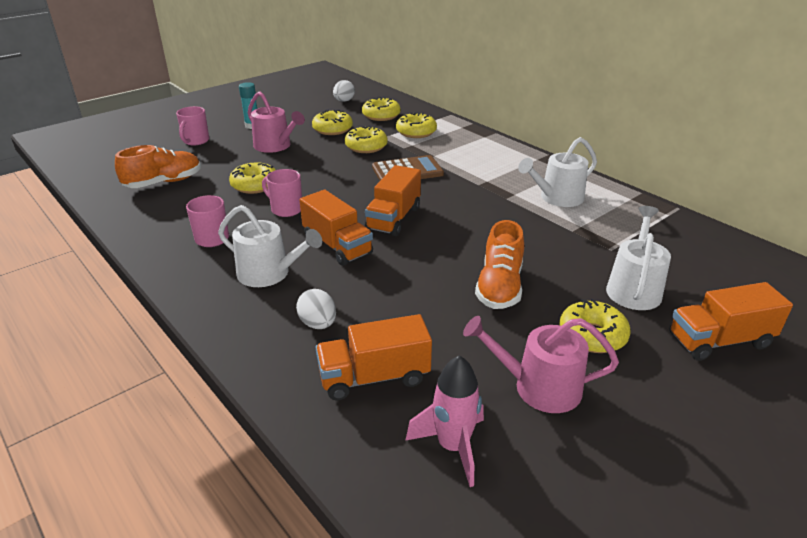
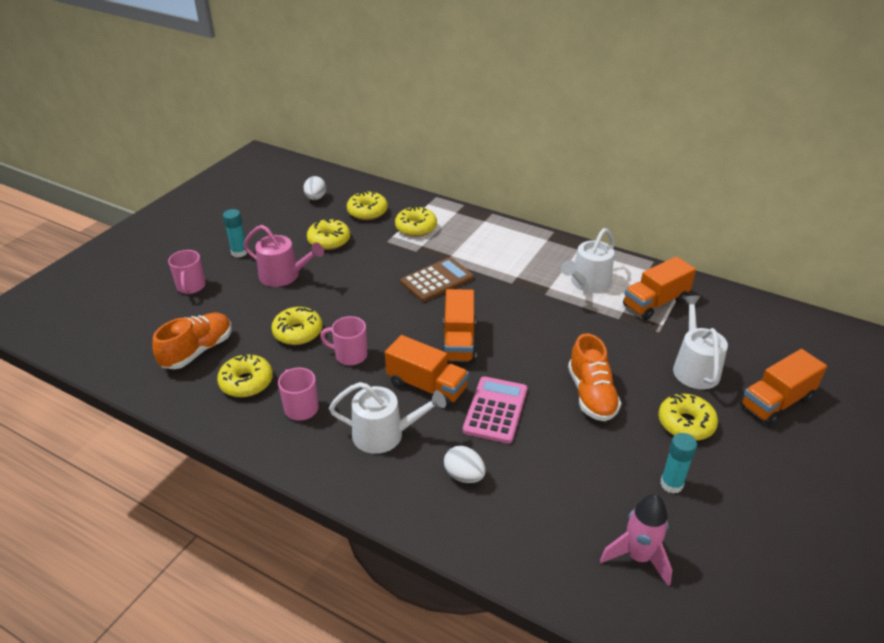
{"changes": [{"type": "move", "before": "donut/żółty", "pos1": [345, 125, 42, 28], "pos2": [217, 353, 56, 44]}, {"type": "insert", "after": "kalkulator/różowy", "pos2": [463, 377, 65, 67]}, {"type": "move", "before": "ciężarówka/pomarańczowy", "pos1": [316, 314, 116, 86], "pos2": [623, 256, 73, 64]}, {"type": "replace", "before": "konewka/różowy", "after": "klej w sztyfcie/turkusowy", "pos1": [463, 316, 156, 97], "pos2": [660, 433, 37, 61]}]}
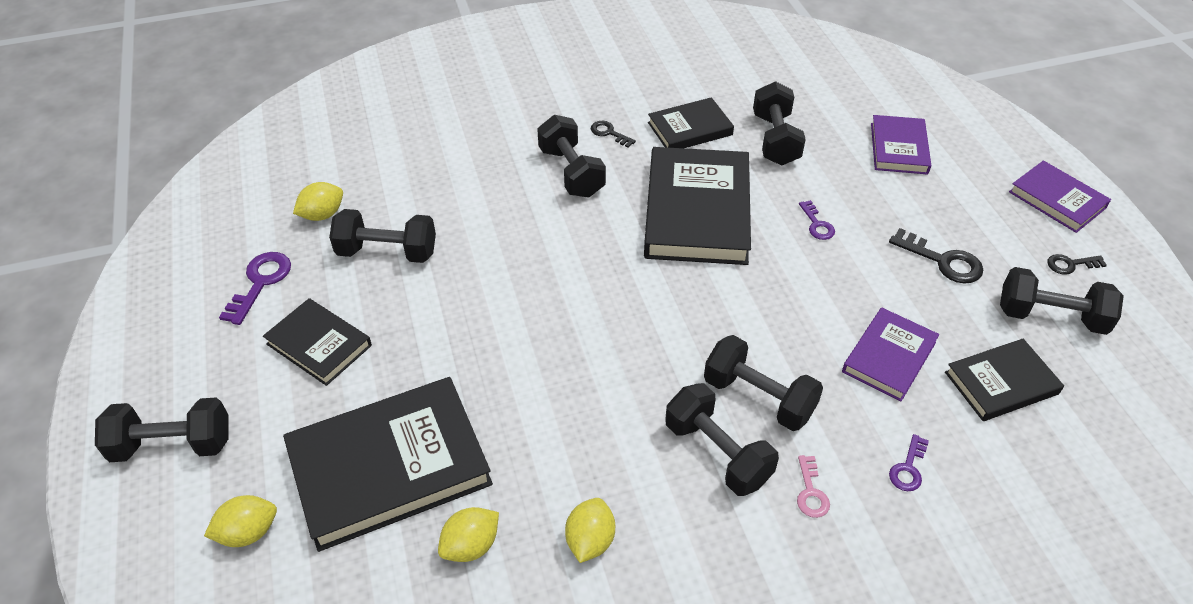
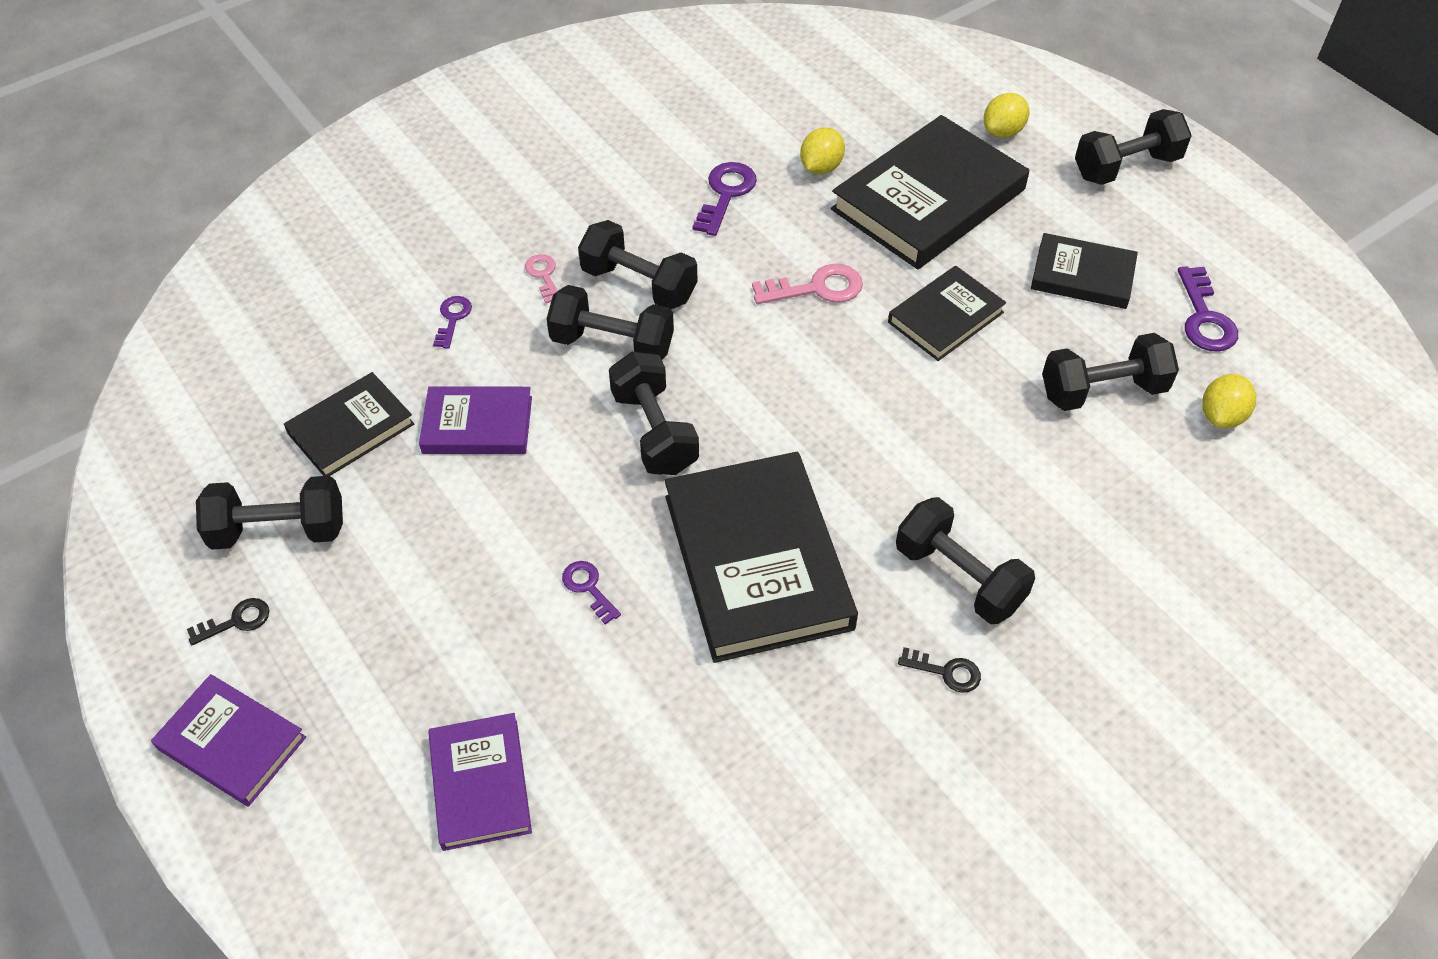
{"changes": [{"type": "rotate", "before": "książka/fioletowy", "pos1": [842, 308, 97, 93], "pos2": [419, 386, 113, 68], "turn": 75}, {"type": "move", "before": "hantel/czarny", "pos1": [753, 81, 53, 84], "pos2": [609, 352, 90, 123]}, {"type": "replace", "before": "cytryna/żółty", "after": "klucz/fioletowy", "pos1": [565, 498, 50, 65], "pos2": [693, 162, 64, 74]}, {"type": "insert", "after": "klucz/różowy", "pos2": [752, 264, 111, 40]}, {"type": "move", "before": "książka/czarny", "pos1": [648, 97, 86, 51], "pos2": [888, 266, 118, 95]}, {"type": "delete", "before": "klucz/czarny", "pos1": [889, 228, 94, 56]}]}
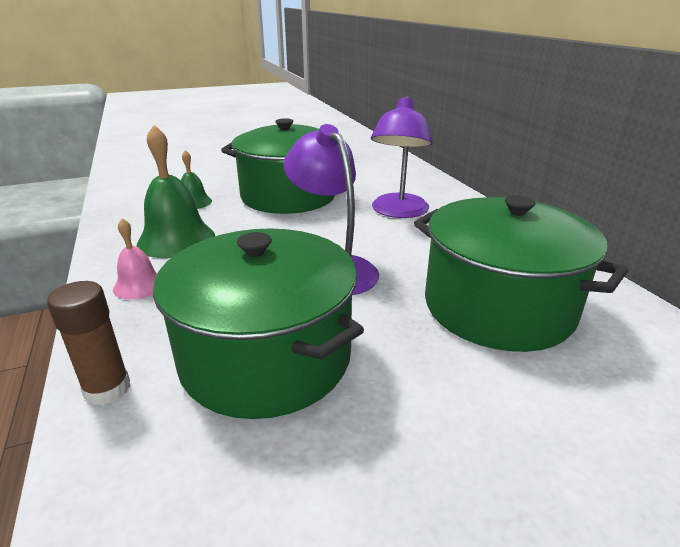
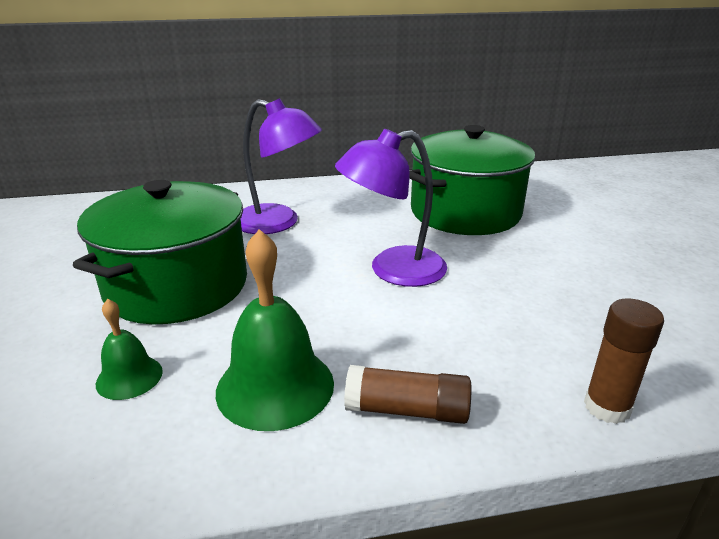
{"changes": [{"type": "replace", "before": "dzwonek/różowy", "after": "klej w sztyfcie/brązowy", "pos1": [113, 218, 45, 82], "pos2": [344, 365, 127, 59]}, {"type": "delete", "before": "garnek/zielony", "pos1": [153, 228, 211, 191]}]}
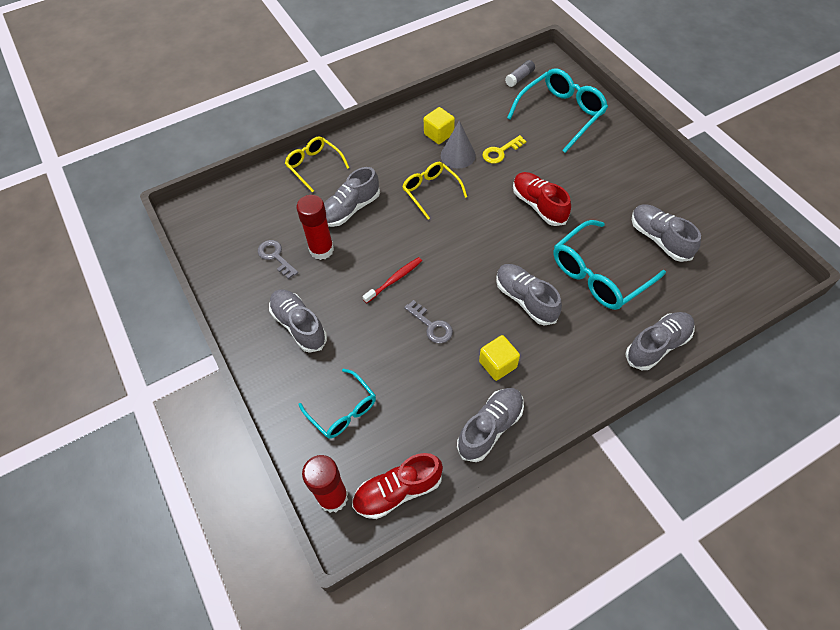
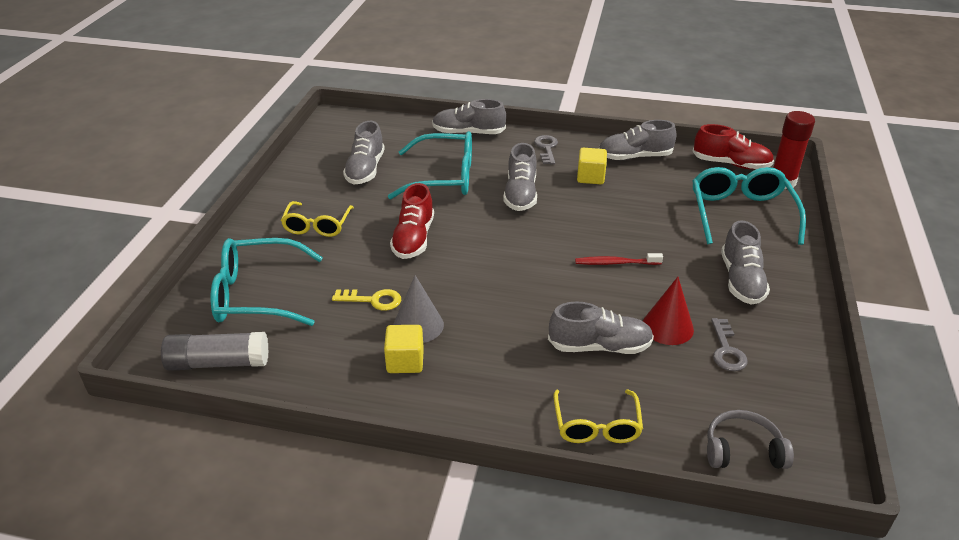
{"changes": [{"type": "resize", "before": "klej w sztyfcie/szary", "pos1": [505, 60, 30, 27], "pos2": [161, 332, 108, 39], "scale": 1.76}, {"type": "move", "before": "okulary/żółty", "pos1": [402, 162, 65, 58], "pos2": [281, 201, 73, 36]}, {"type": "move", "before": "klucz/szary", "pos1": [404, 300, 49, 43], "pos2": [534, 135, 24, 29]}, {"type": "replace", "before": "klej w sztyfcie/czerwony", "after": "stożek/czerwony", "pos1": [296, 195, 38, 65], "pos2": [643, 277, 51, 68]}, {"type": "resize", "before": "okulary/turkusowy", "pos1": [298, 369, 78, 70], "pos2": [692, 167, 114, 78], "scale": 1.6}, {"type": "insert", "after": "słuchawki/szary", "pos2": [707, 410, 87, 59]}]}
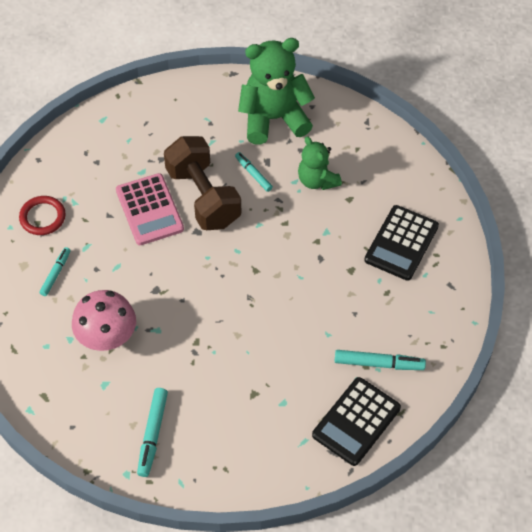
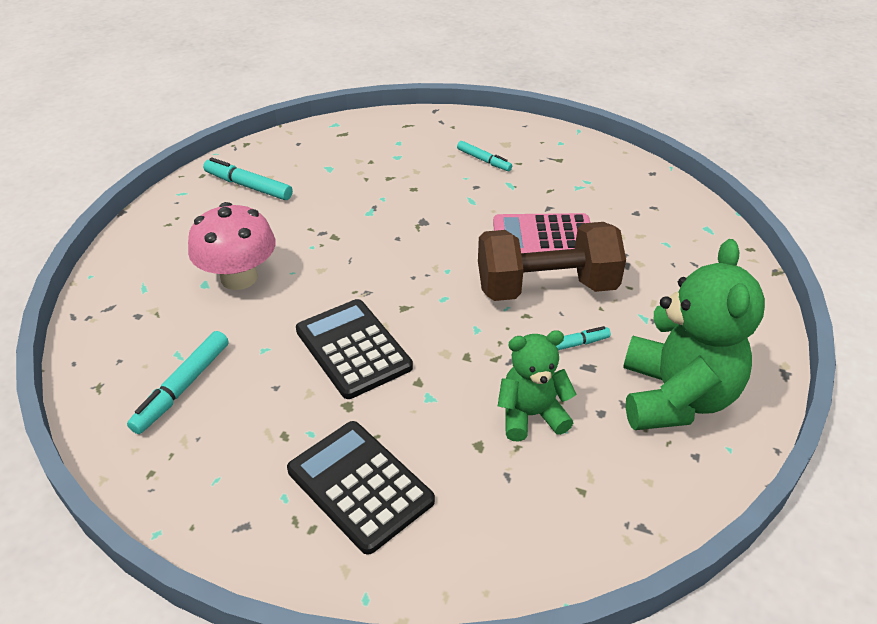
{"changes": [{"type": "move", "before": "grzyb/różowy", "pos1": [72, 290, 64, 61], "pos2": [188, 202, 88, 88]}, {"type": "move", "before": "kalkulator/czarny", "pos1": [312, 377, 89, 89], "pos2": [296, 299, 117, 100]}, {"type": "delete", "before": "pierścień/czerwony", "pos1": [19, 196, 47, 39]}]}
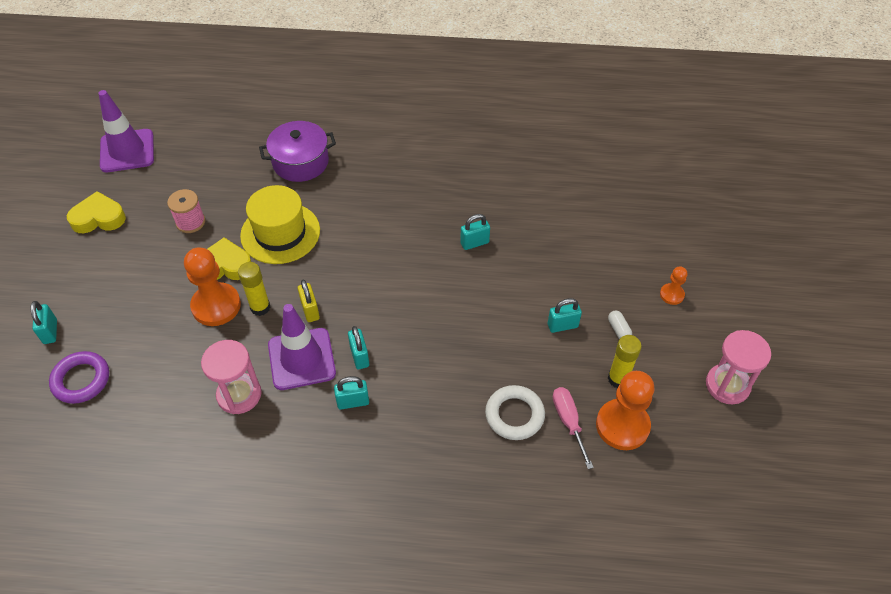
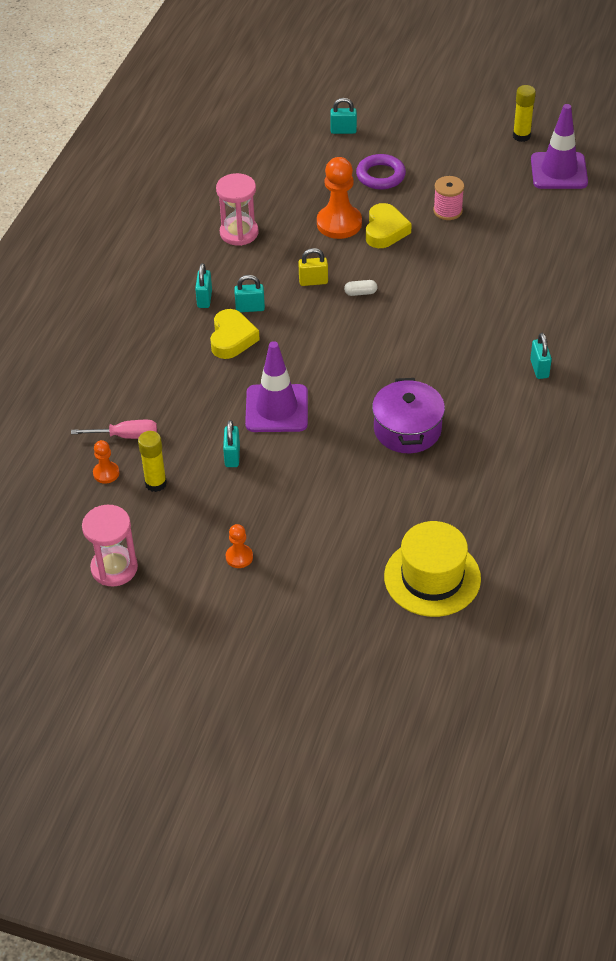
{"changes": [{"type": "resize", "before": "pionek/pomarańczowy", "pos1": [596, 371, 59, 79], "pos2": [93, 440, 26, 44], "scale": 0.5}, {"type": "move", "before": "serce/żółty", "pos1": [67, 191, 59, 42], "pos2": [210, 309, 50, 50]}, {"type": "move", "before": "pachołek/fioletowy", "pos1": [268, 304, 68, 86], "pos2": [245, 341, 63, 91]}, {"type": "move", "before": "kapsułka/biały", "pos1": [608, 311, 24, 28], "pos2": [344, 280, 33, 16]}, {"type": "move", "before": "pierścień/fioletowy", "pos1": [49, 351, 60, 53], "pos2": [356, 154, 50, 36]}, {"type": "move", "before": "garnek/fioletowy", "pos1": [259, 121, 77, 61], "pos2": [372, 378, 73, 75]}, {"type": "move", "before": "kapelusz/żółty", "pos1": [240, 185, 80, 79], "pos2": [384, 521, 97, 96]}, {"type": "move", "before": "klej w sztyfcie/żółty", "pos1": [238, 262, 32, 54], "pos2": [513, 85, 23, 57]}, {"type": "move", "before": "kłódka/turkusowy", "pos1": [460, 214, 30, 36], "pos2": [530, 333, 22, 46]}, {"type": "delete", "before": "pierścień/biały", "pos1": [485, 385, 60, 55]}]}
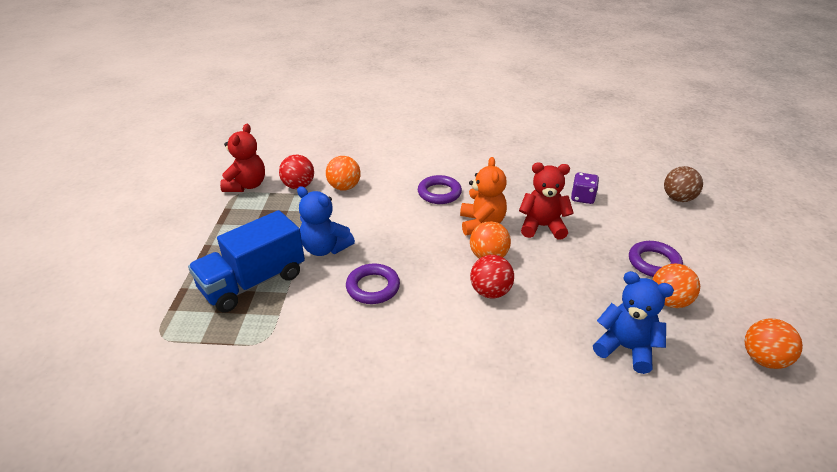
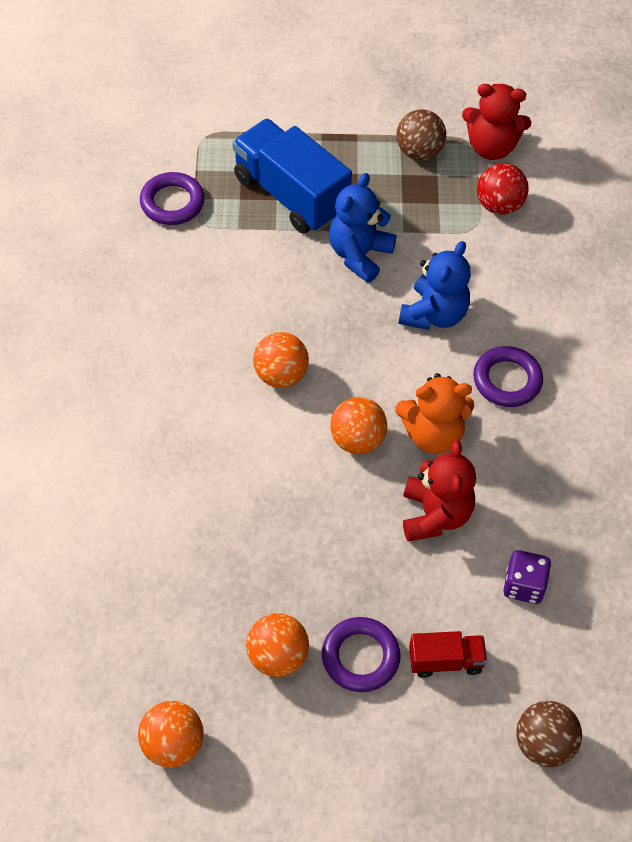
{"changes": [{"type": "move", "before": "pierścień/fioletowy", "pos1": [346, 263, 54, 41], "pos2": [140, 172, 65, 53]}, {"type": "move", "before": "piłka/pomarańczowy", "pos1": [326, 156, 35, 35], "pos2": [253, 332, 56, 56]}, {"type": "insert", "after": "piłka/brązowy", "pos2": [396, 109, 50, 51]}, {"type": "move", "before": "miś/niebieski", "pos1": [593, 271, 81, 103], "pos2": [399, 241, 72, 89]}, {"type": "insert", "after": "ciężarówka/czerwony", "pos2": [409, 631, 78, 47]}, {"type": "delete", "before": "piłka/czerwony", "pos1": [470, 255, 44, 43]}]}
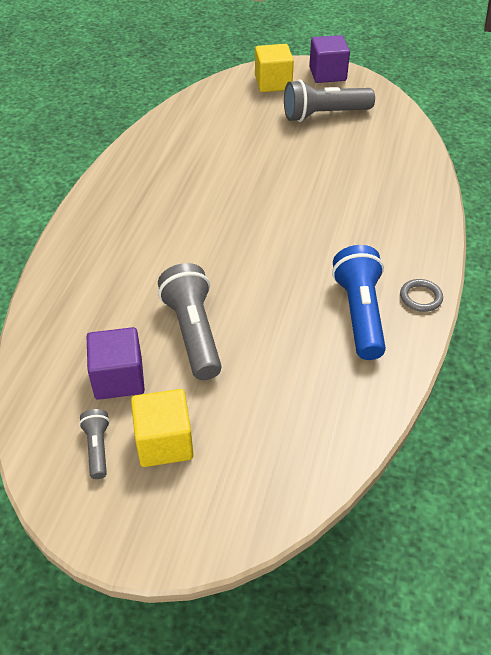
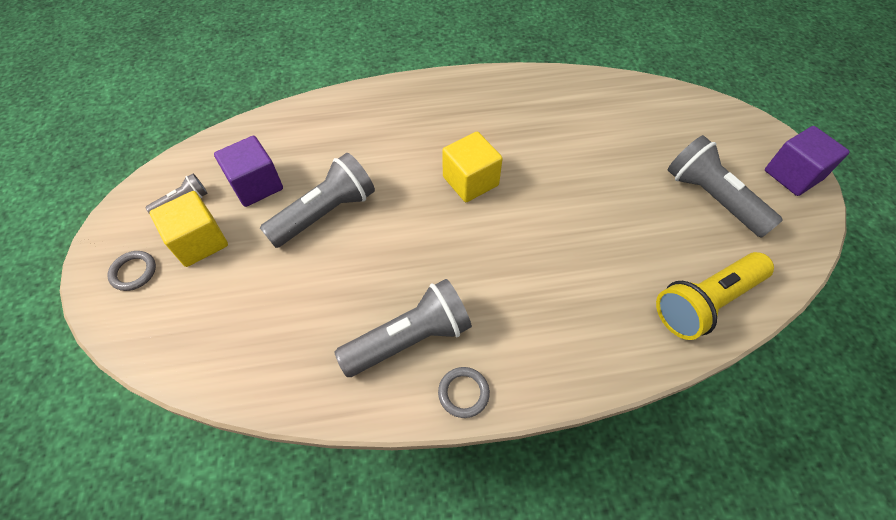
{"changes": [{"type": "insert", "after": "pierścień/szary", "pos2": [107, 251, 49, 40]}, {"type": "recolor", "before": "latarka/niebieski", "after": "latarka/szary", "pos1": [332, 245, 54, 115], "pos2": [334, 279, 138, 98]}, {"type": "move", "before": "sześcian/żółty", "pos1": [255, 44, 39, 48], "pos2": [442, 132, 61, 70]}, {"type": "insert", "after": "latarka/żółty", "pos2": [656, 252, 118, 88]}]}
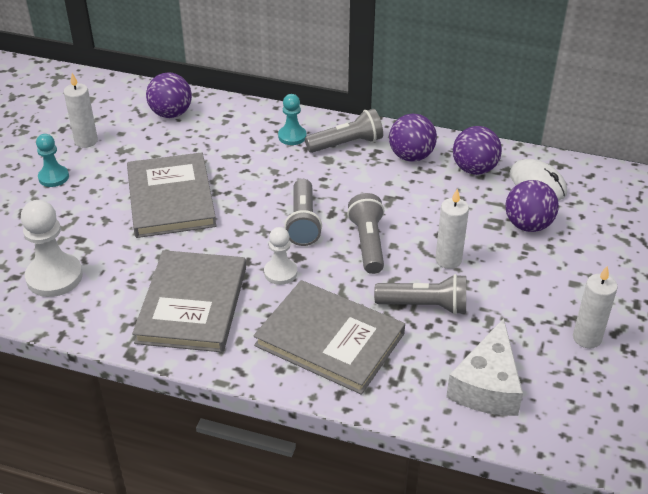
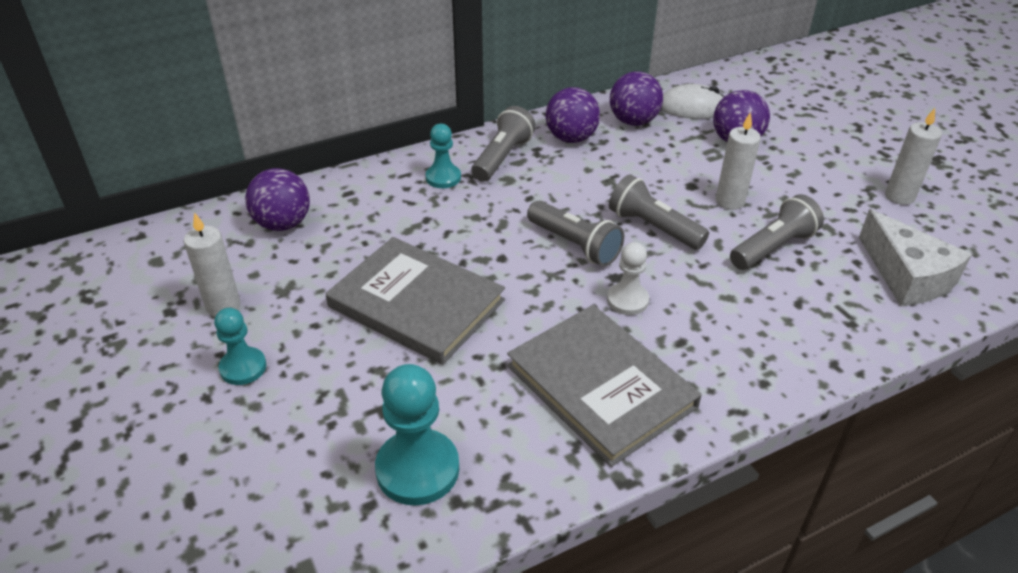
{"changes": [{"type": "recolor", "before": "pionek/biały", "after": "pionek/turkusowy", "pos1": [21, 200, 62, 97], "pos2": [375, 364, 84, 142]}, {"type": "delete", "before": "książka/szary", "pos1": [253, 280, 152, 115]}]}
